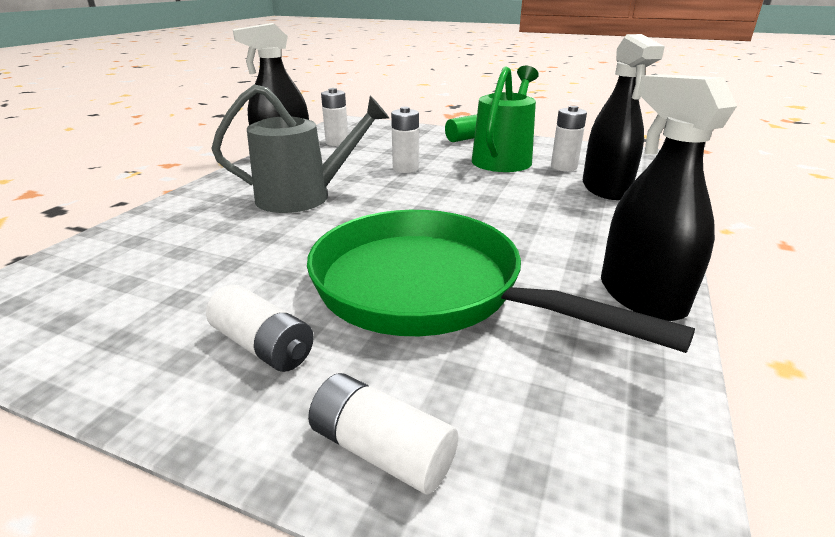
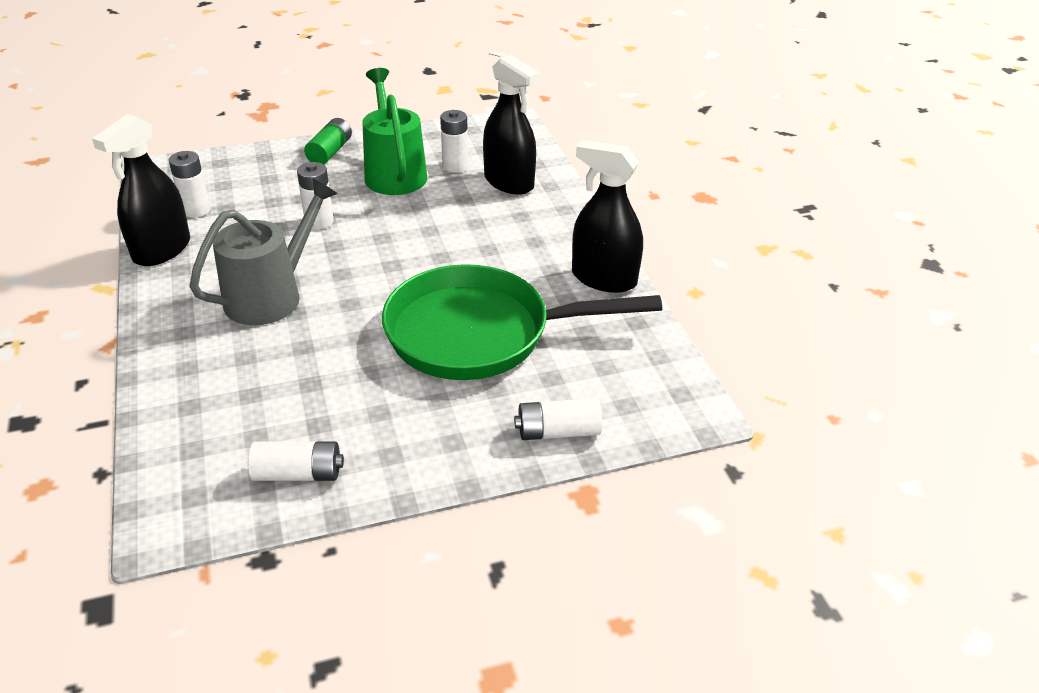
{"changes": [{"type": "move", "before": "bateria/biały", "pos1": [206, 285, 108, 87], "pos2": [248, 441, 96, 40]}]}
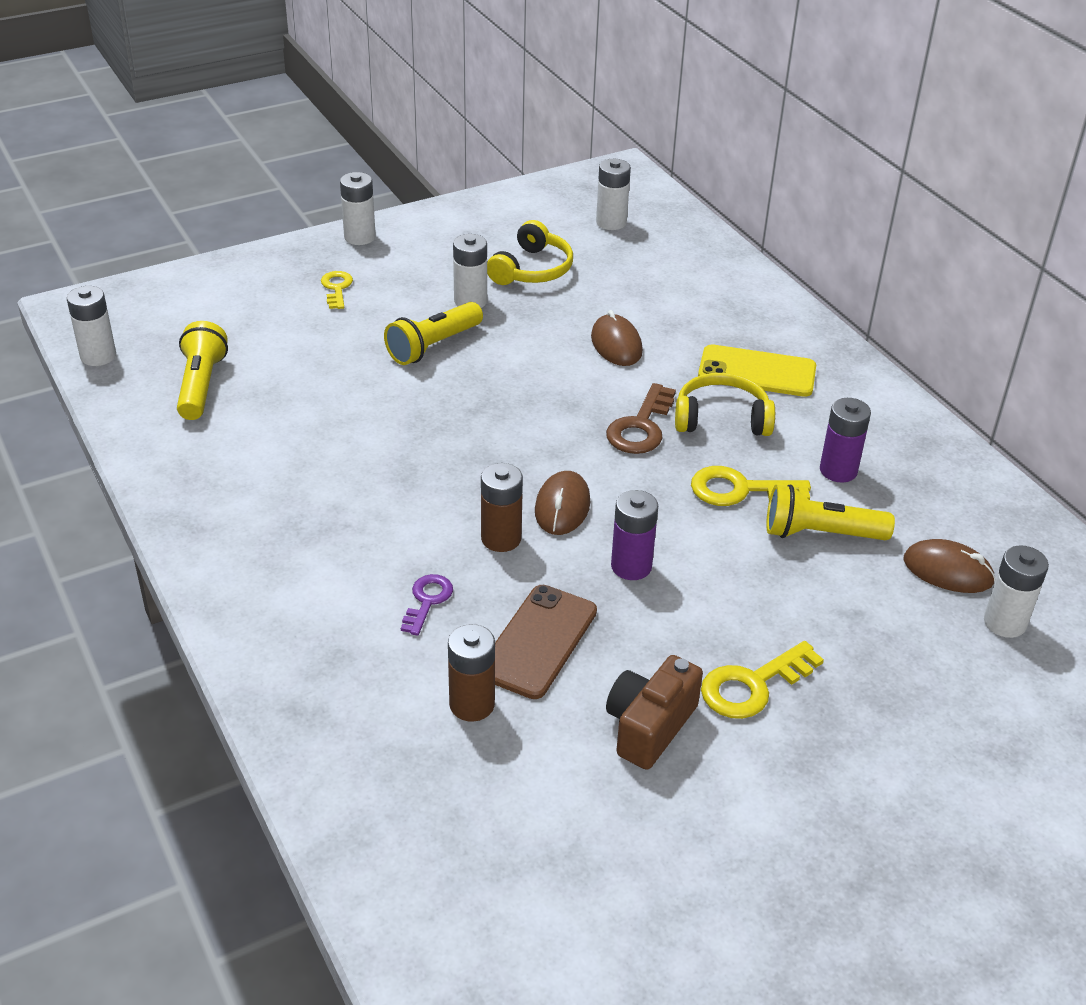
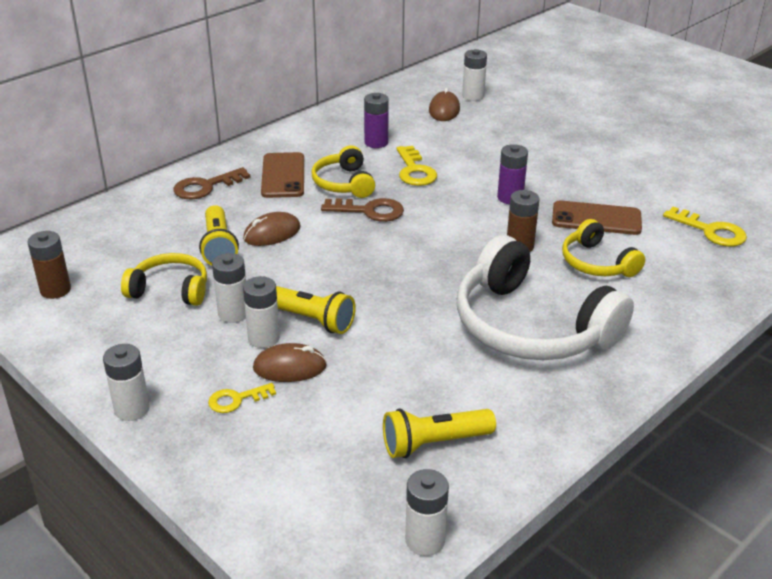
{"changes": [{"type": "move", "before": "bateria/brązowy", "pos1": [448, 624, 47, 98], "pos2": [28, 231, 43, 68]}, {"type": "insert", "after": "klucz/brązowy", "pos2": [173, 167, 78, 32]}, {"type": "move", "before": "latarka/żółty", "pos1": [766, 484, 129, 56], "pos2": [199, 205, 40, 61]}, {"type": "move", "before": "bateria/biały", "pos1": [596, 159, 35, 71], "pos2": [243, 276, 37, 72]}, {"type": "move", "before": "myszka/brązowy", "pos1": [535, 471, 55, 64], "pos2": [253, 343, 74, 39]}, {"type": "recolor", "before": "telefon/żółty", "after": "telefon/brązowy", "pos1": [698, 345, 118, 52], "pos2": [261, 152, 43, 46]}, {"type": "insert", "after": "słuchawki/biały", "pos2": [457, 235, 177, 125]}, {"type": "replace", "before": "klucz/fioletowy", "after": "słuchawki/żółty", "pos1": [401, 574, 52, 62], "pos2": [562, 219, 83, 58]}, {"type": "move", "before": "klucz/żółty", "pos1": [701, 641, 123, 78], "pos2": [663, 207, 84, 40]}, {"type": "delete", "before": "aparat fotograficzny/brązowy", "pos1": [606, 655, 97, 115]}]}
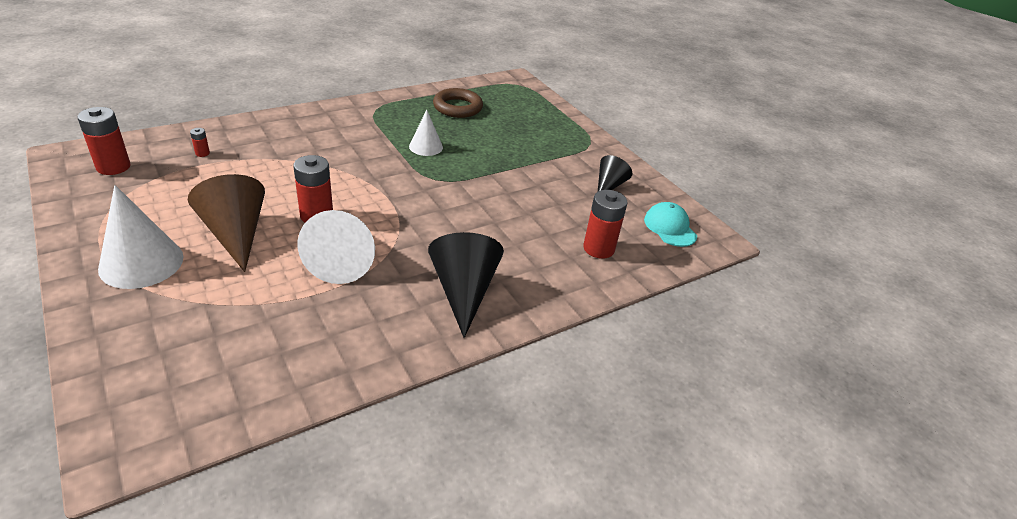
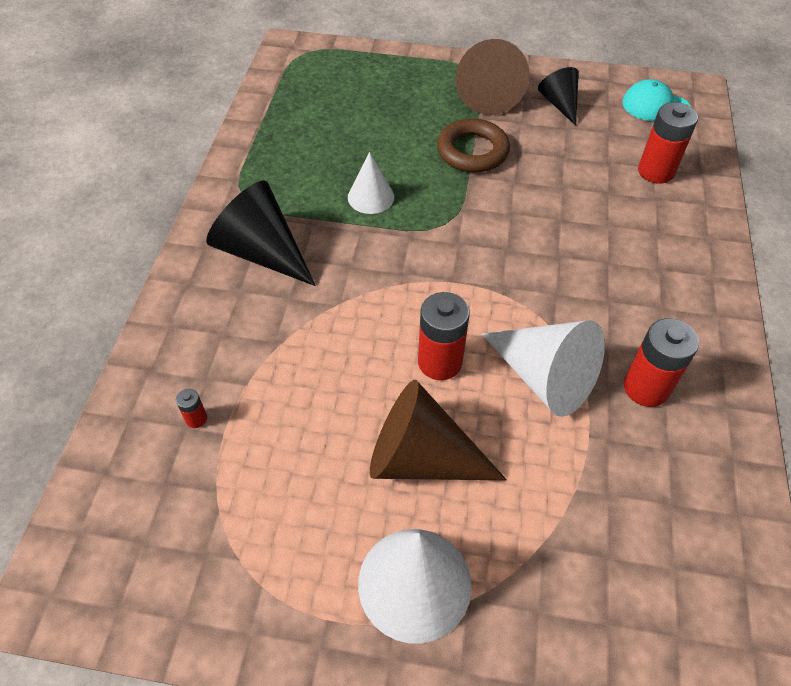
{"changes": [{"type": "move", "before": "stożek/czarny", "pos1": [428, 232, 76, 106], "pos2": [206, 181, 110, 105]}, {"type": "move", "before": "pierścień/brązowy", "pos1": [433, 88, 50, 30], "pos2": [437, 118, 73, 54]}, {"type": "insert", "after": "stożek/brązowy", "pos2": [456, 39, 74, 76]}, {"type": "move", "before": "bateria/czerwony", "pos1": [77, 107, 54, 68], "pos2": [624, 318, 75, 89]}]}
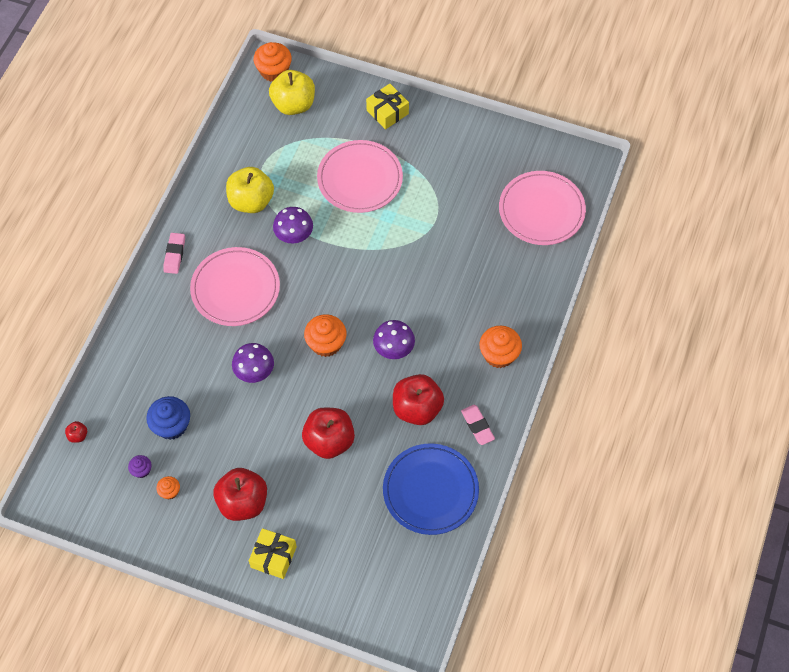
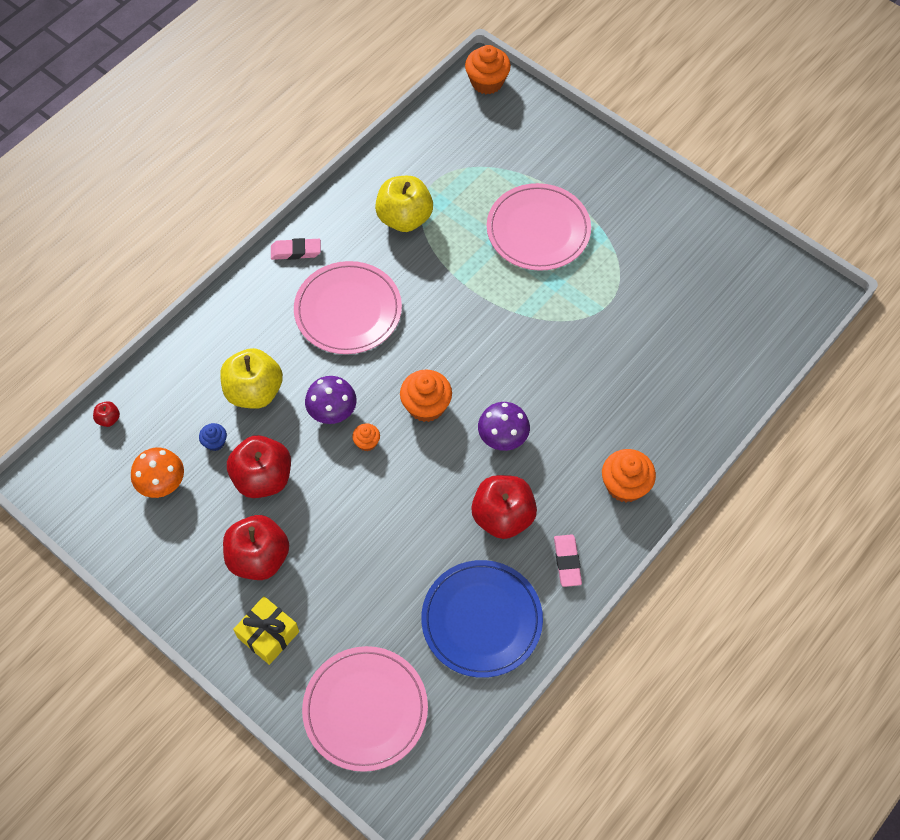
{"changes": [{"type": "replace", "before": "muffinka/fioletowy", "after": "grzyb/pomarańczowy", "pos1": [128, 455, 24, 23], "pos2": [131, 448, 53, 50]}, {"type": "resize", "before": "muffinka/niebieski", "pos1": [146, 396, 44, 44], "pos2": [199, 423, 28, 28], "scale": 0.53}, {"type": "move", "before": "jabłko/żółty", "pos1": [269, 70, 46, 45], "pos2": [220, 348, 63, 61]}, {"type": "move", "before": "jabłko/czerwony", "pos1": [302, 407, 53, 52], "pos2": [227, 435, 64, 63]}, {"type": "rotate", "before": "gumka do mazania/różowy", "pos1": [163, 233, 22, 41], "pos2": [271, 238, 50, 22], "turn": 60}, {"type": "move", "before": "talerz/różowy", "pos1": [499, 171, 87, 74], "pos2": [302, 646, 126, 126]}, {"type": "move", "before": "muffinka/pomarańczowy", "pos1": [156, 476, 24, 24], "pos2": [352, 423, 28, 28]}, {"type": "delete", "before": "grzyb/fioletowy", "pos1": [273, 207, 40, 36]}, {"type": "delete", "before": "prezent/żółty", "pos1": [366, 83, 43, 47]}]}
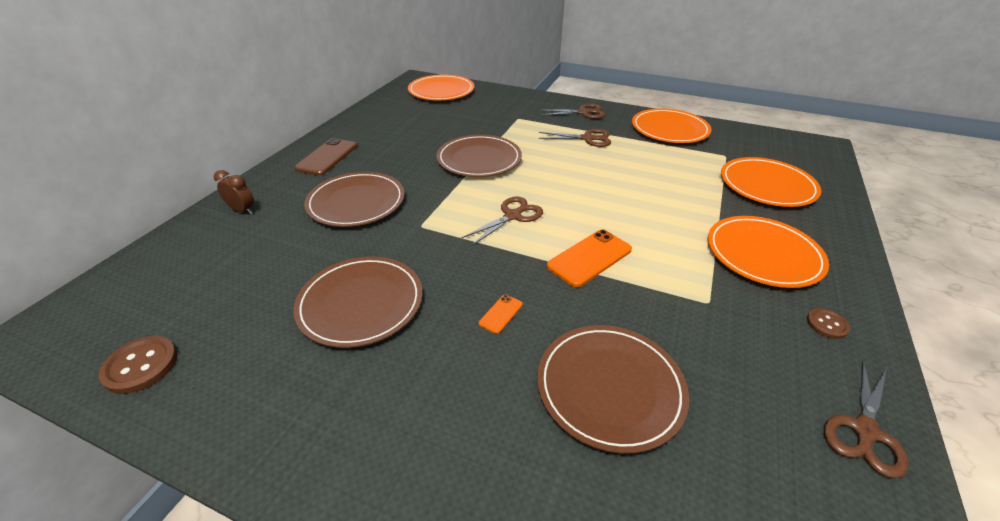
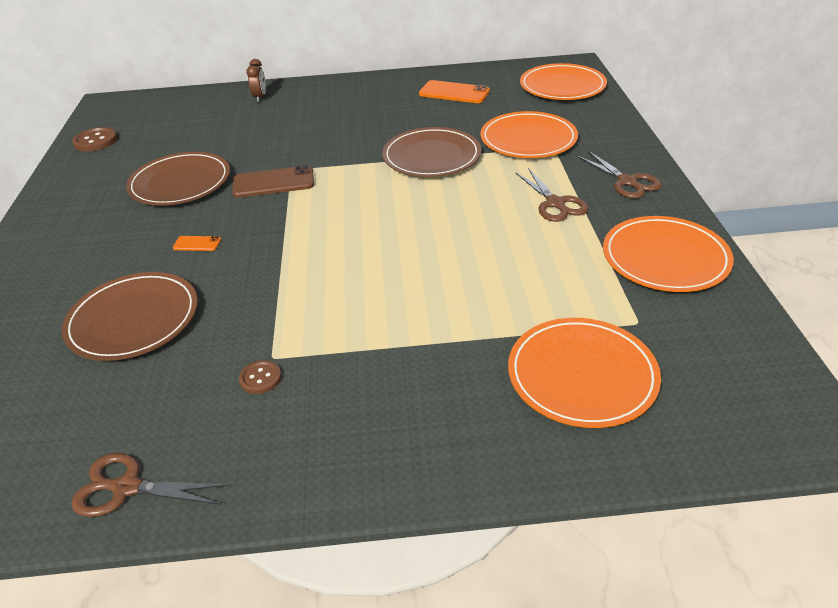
{"changes": [{"type": "move", "before": "telefon/brązowy", "pos1": [294, 138, 63, 38], "pos2": [232, 165, 82, 33]}, {"type": "move", "before": "guzik/brązowy", "pos1": [807, 308, 43, 31], "pos2": [239, 360, 43, 34]}, {"type": "move", "before": "telefon/pomarańczowy", "pos1": [547, 230, 85, 57], "pos2": [419, 80, 71, 23]}, {"type": "move", "before": "talerz/pomarańczowy", "pos1": [708, 216, 121, 72], "pos2": [481, 111, 97, 47]}, {"type": "delete", "before": "talerz/brązowy", "pos1": [304, 172, 101, 55]}, {"type": "delete", "before": "nożyczki/brązowy", "pos1": [462, 197, 81, 49]}]}
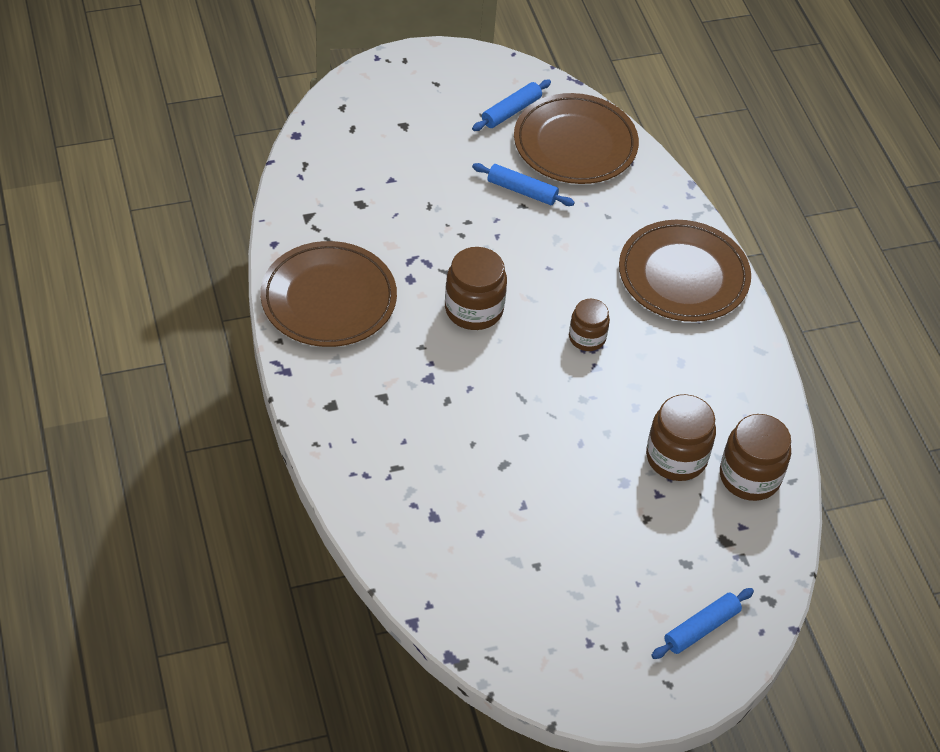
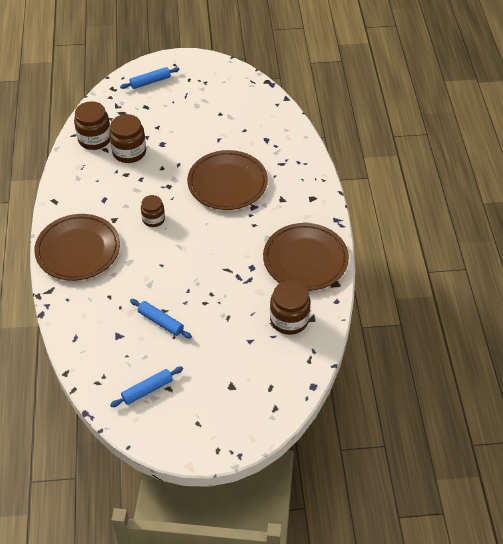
{"changes": [{"type": "move", "before": "talerz/brązowy", "pos1": [514, 93, 125, 91], "pos2": [187, 150, 81, 60]}, {"type": "move", "before": "słoik/brązowy", "pos1": [445, 247, 62, 83], "pos2": [270, 280, 41, 55]}]}
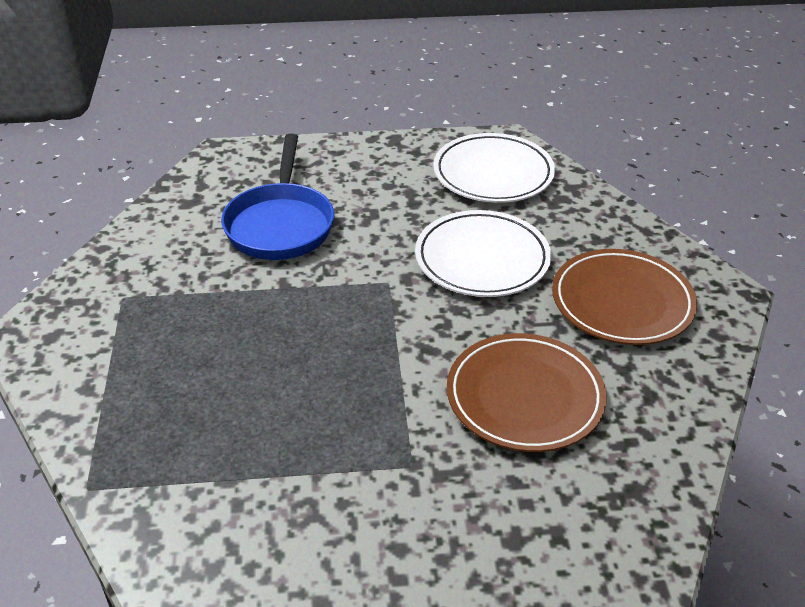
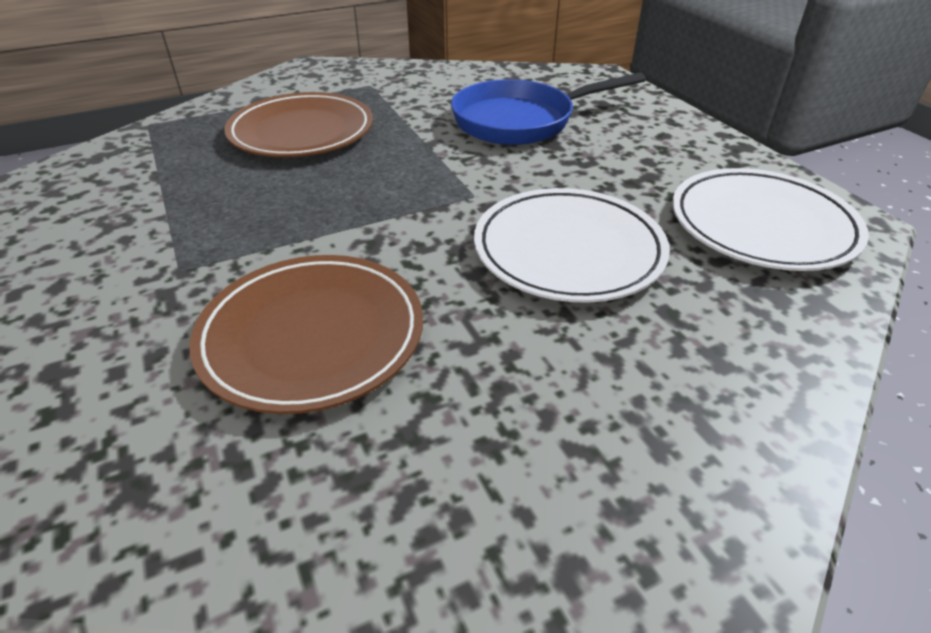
{"changes": [{"type": "move", "before": "talerz/brązowy", "pos1": [552, 249, 145, 96], "pos2": [224, 92, 149, 65]}]}
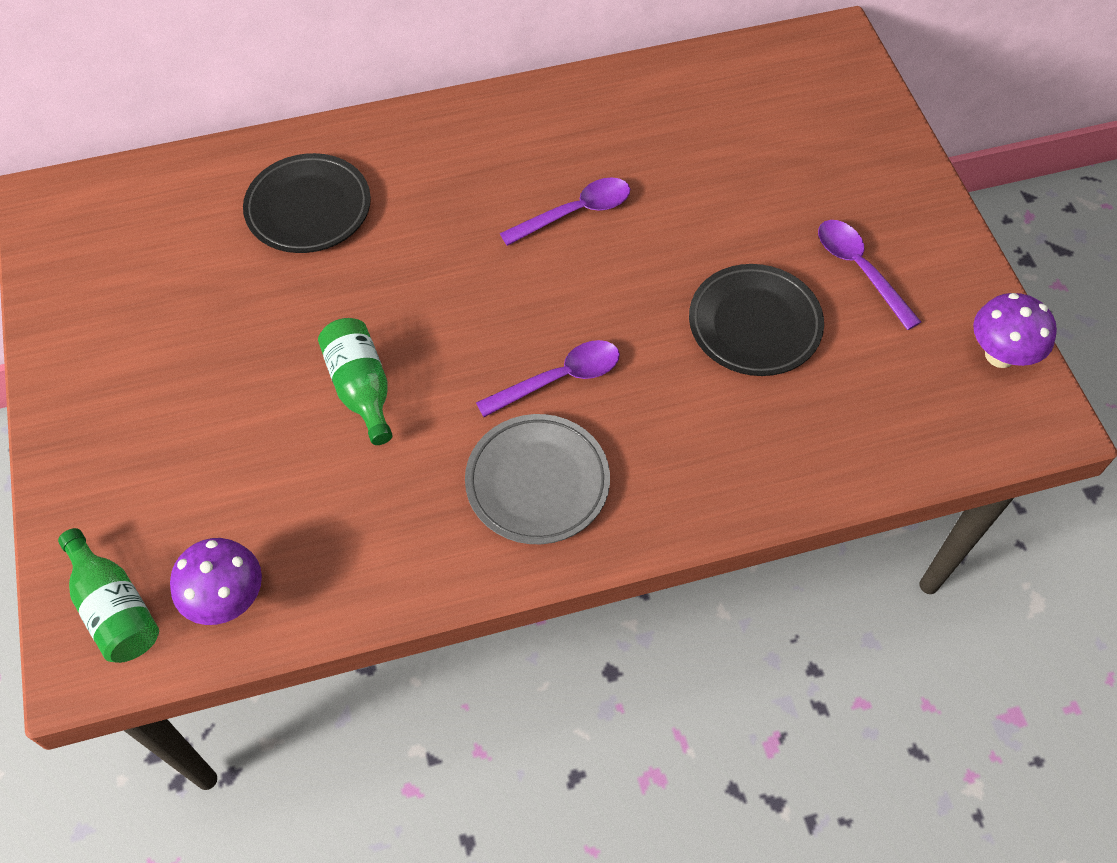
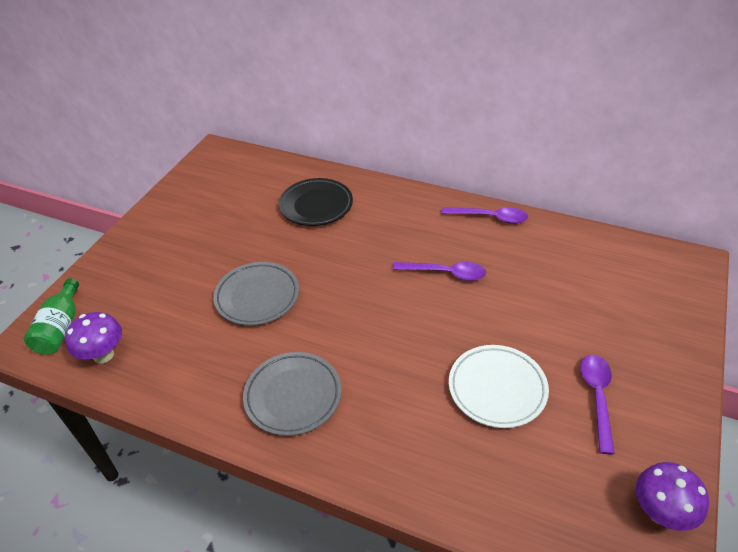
{"changes": [{"type": "replace", "before": "butelka/zielony", "after": "talerz/szary", "pos1": [318, 318, 75, 127], "pos2": [213, 262, 86, 63]}, {"type": "move", "before": "łyżka/fioletowy", "pos1": [476, 340, 144, 77], "pos2": [442, 207, 86, 17]}, {"type": "recolor", "before": "talerz/czarny", "after": "talerz/biały", "pos1": [689, 264, 135, 112], "pos2": [449, 345, 100, 83]}]}
